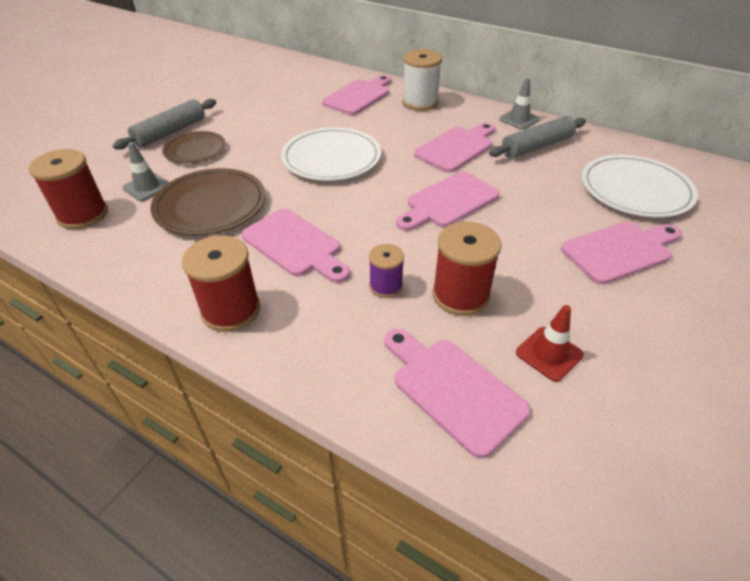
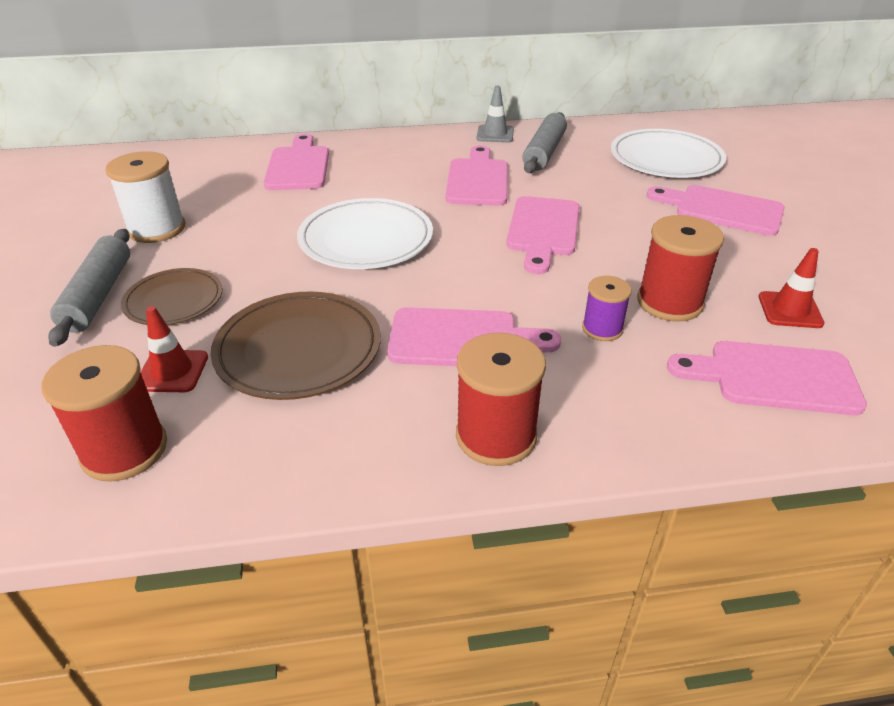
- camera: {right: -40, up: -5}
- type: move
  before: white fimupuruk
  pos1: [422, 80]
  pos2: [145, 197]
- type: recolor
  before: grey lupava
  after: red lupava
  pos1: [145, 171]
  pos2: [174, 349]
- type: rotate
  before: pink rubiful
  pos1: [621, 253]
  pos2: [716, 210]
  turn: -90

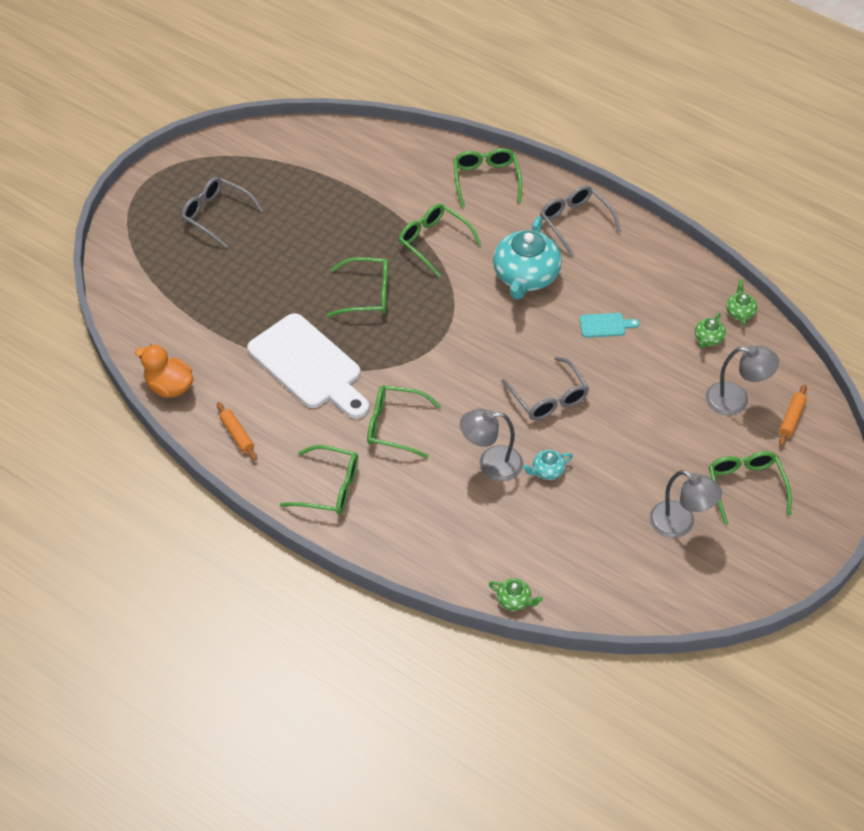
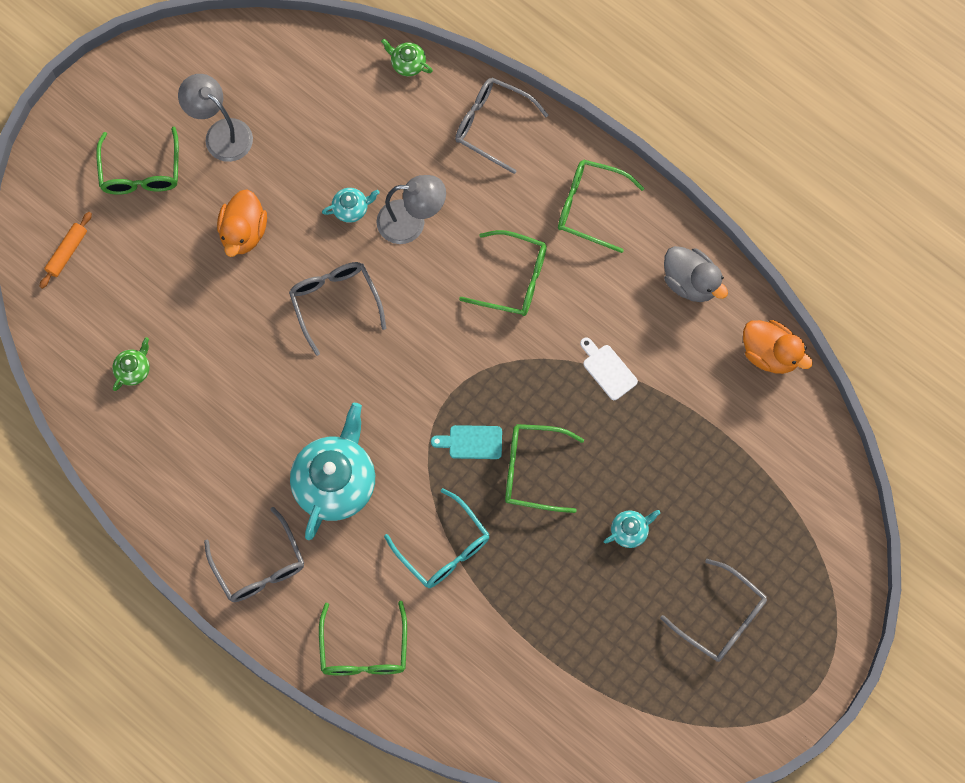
- camera: {right: -175, up: 20}
- type: insert
  after: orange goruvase
  pos2: [242, 223]
- type: recolor
  before: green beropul
  after: turquoise beropul
  pos1: [440, 240]
  pos2: [437, 538]
- type: move
  before: turquoise rubiful
  pos1: [610, 325]
  pos2: [466, 442]
- type: insert
  after: grey beropul
  pos2: [501, 126]
- type: resize
  before: white rubiful
  pos1: [308, 366]
  pos2: [609, 368]
  scale: 0.41
- type: insert
  after: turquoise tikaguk
  pos2: [632, 529]
- type: replace
  before: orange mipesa
  after: grey goruvase
  pos1: [237, 431]
  pos2: [696, 274]
- type: delete
  before: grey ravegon
  pos1: [742, 380]
- type: delete
  before: green tikaguk
  pos1: [741, 303]

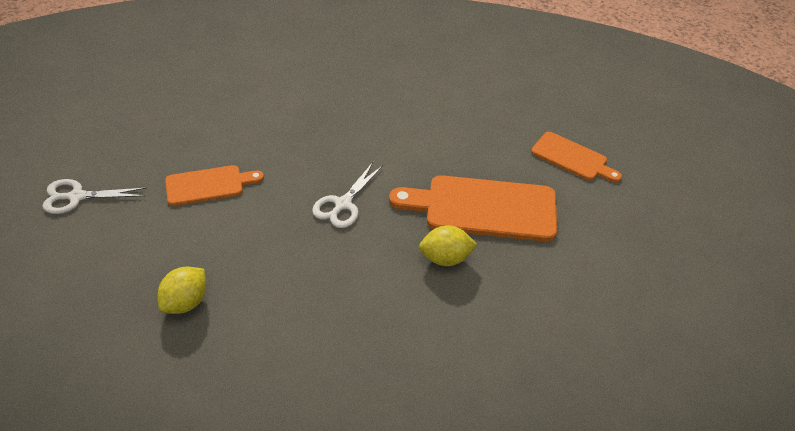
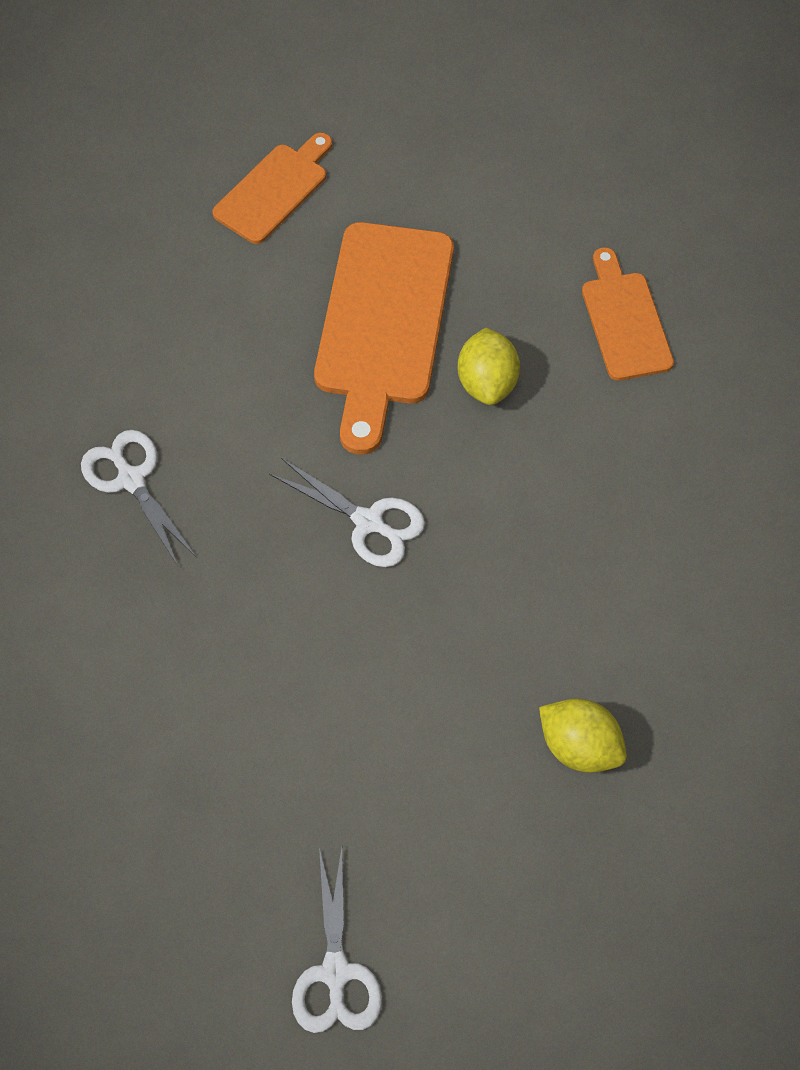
- camera: {right: -85, up: 15}
- type: insert
  after: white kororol
  pos2: [139, 498]
- type: move
  before: orange rubiful
  pos1: [214, 185]
  pos2: [628, 314]

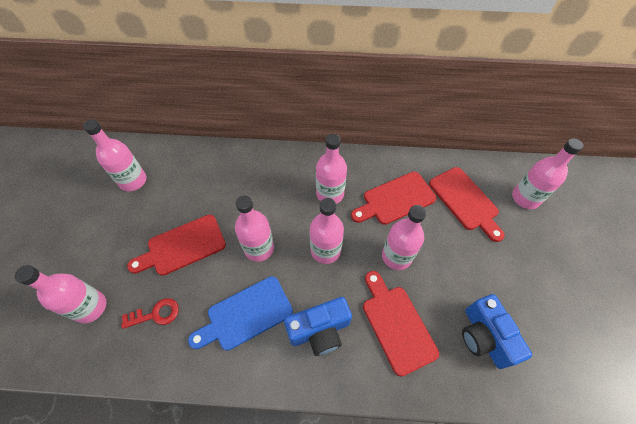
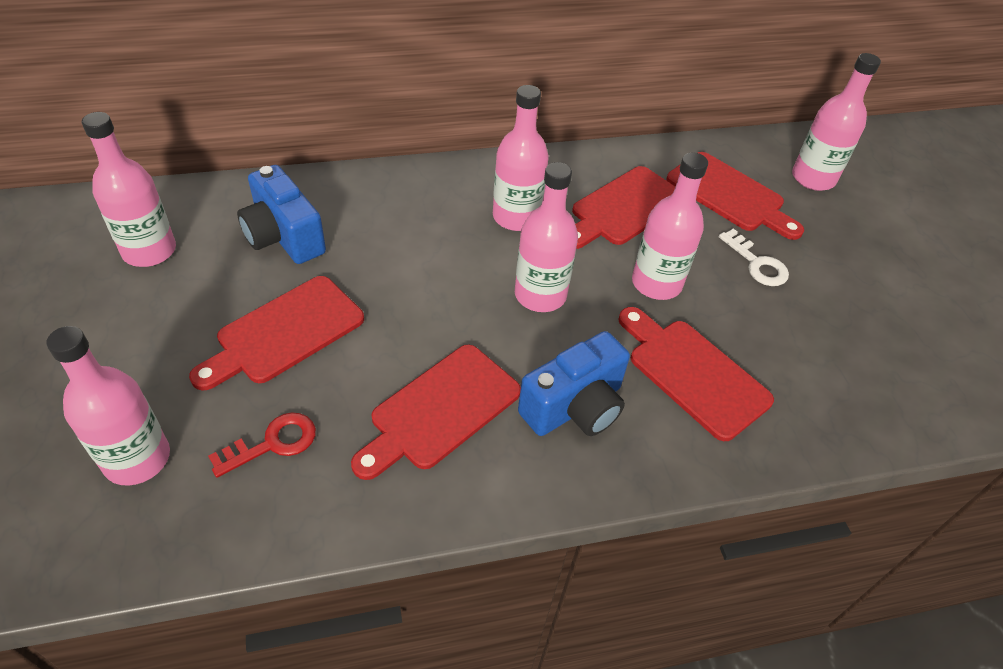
- camera: {right: -20, up: -10}
- type: move
  before: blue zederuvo
  pos1: [497, 331]
  pos2: [281, 214]
- type: recolor
  before: blue rubiful
  after: red rubiful
  pos1: [240, 313]
  pos2: [436, 412]
- type: insert
  after: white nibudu
  pos2: [754, 257]
- type: delete
  before: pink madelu
  pos1: [254, 228]

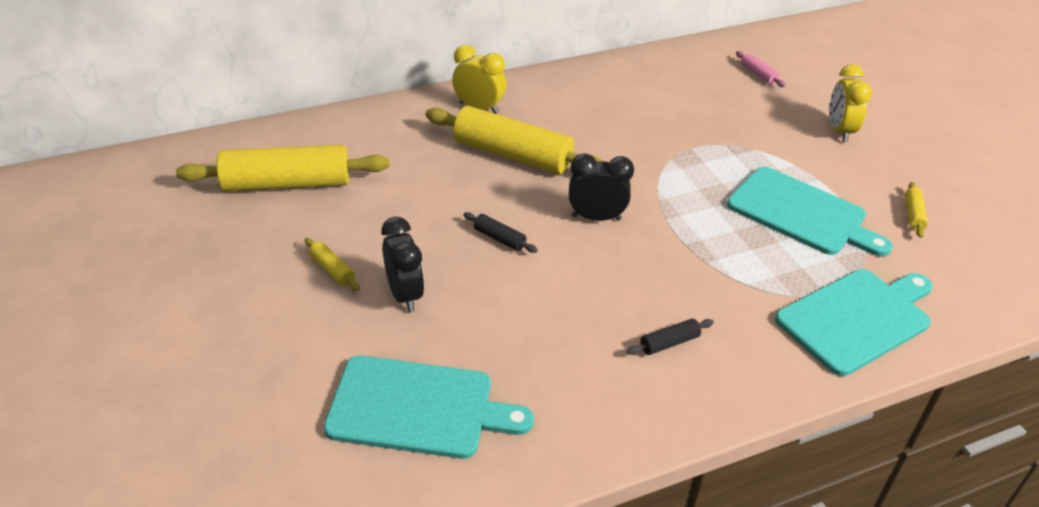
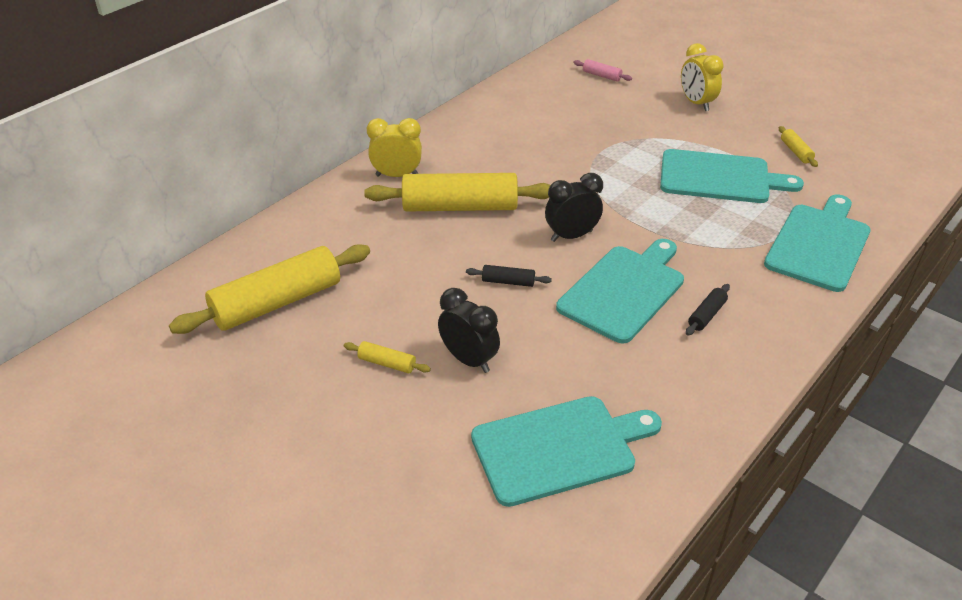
- camera: {right: -25, up: 0}
- type: insert
  after: turquoise rubiful
  pos2: [620, 291]

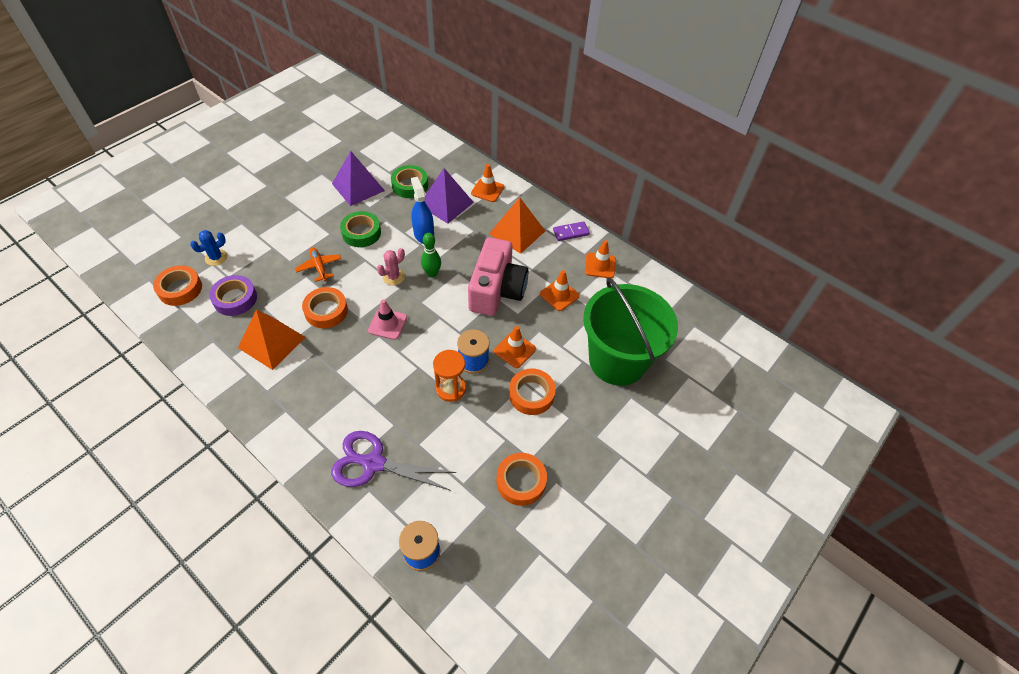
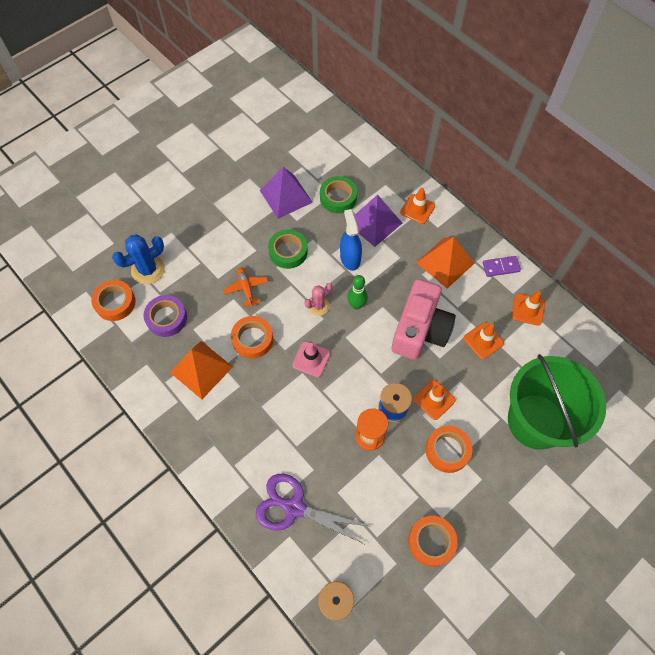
- camera: {right: 10, up: 10}
- type: resize
  before: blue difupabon
  pos1: [208, 248]
  pos2: [138, 259]
  scale: 1.59

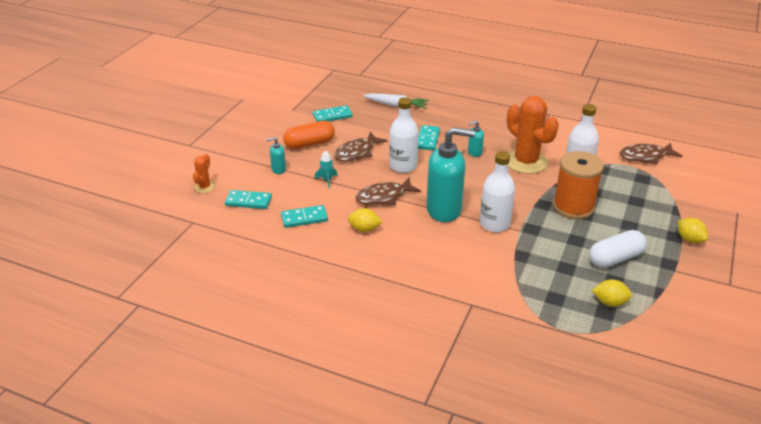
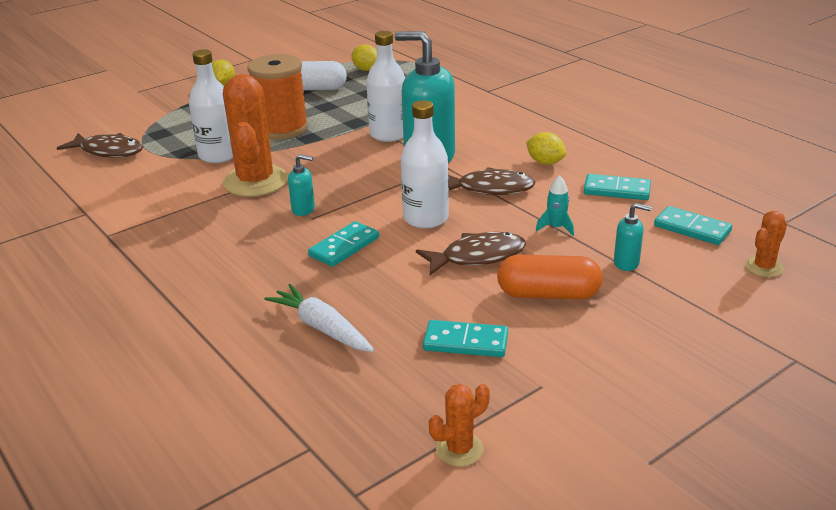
- camera: {right: -150, up: -5}
- type: insert
  after: orange difupabon
  pos2: [459, 425]

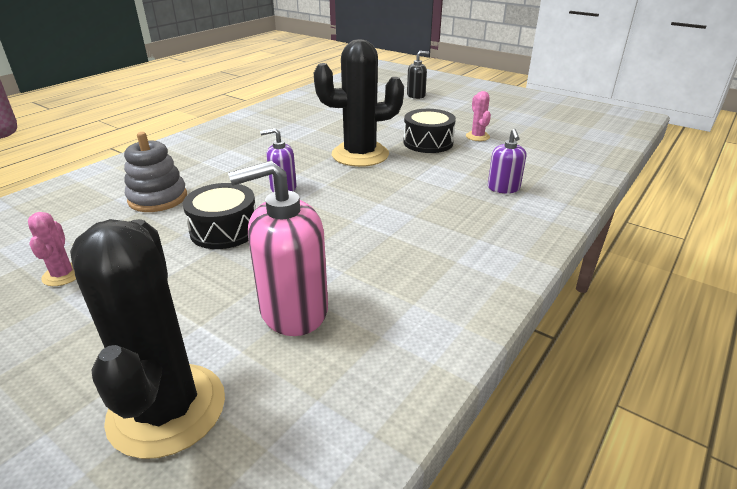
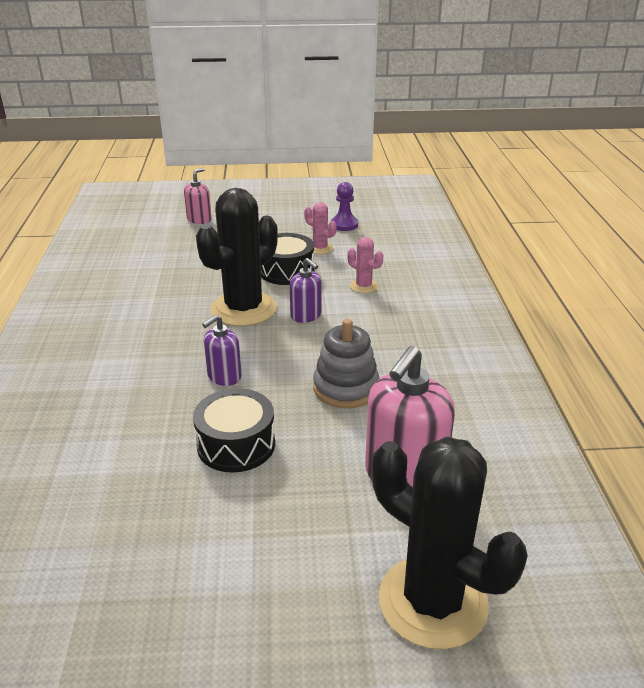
- camera: {right: -40, up: 0}
- type: recolor
  before: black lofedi
  after: pink lofedi
  pos1: [418, 75]
  pos2: [198, 196]
- type: move
  before: purple lofedi
  pos1: [507, 161]
  pos2: [306, 290]
- type: move
  before: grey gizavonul
  pos1: [155, 172]
  pos2: [346, 363]
- type: insert
  after: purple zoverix
  pos2: [344, 206]
- type: move
  before: pink difupabon
  pos1: [52, 249]
  pos2: [365, 265]

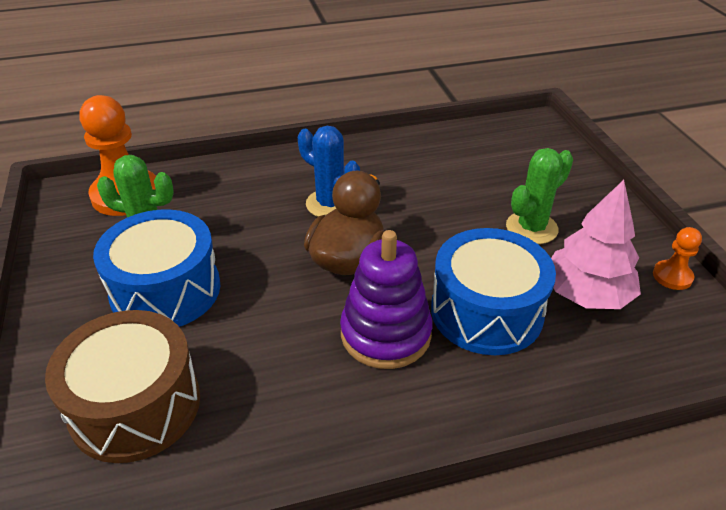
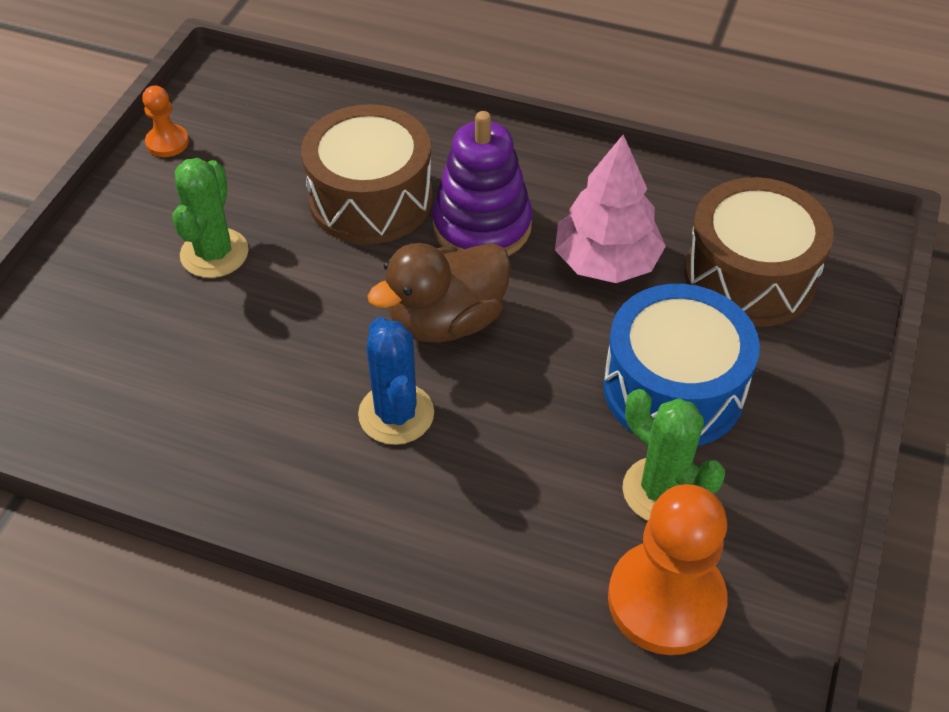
- camera: {right: -145, up: 10}
- type: rotate
  before: green difupabon
  pos1: [539, 196]
  pos2: [210, 218]
  turn: -75
- type: recolor
  before: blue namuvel
  after: brown namuvel
  pos1: [493, 291]
  pos2: [367, 174]
- type: move
  before: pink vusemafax
  pos1: [596, 244]
  pos2: [610, 209]

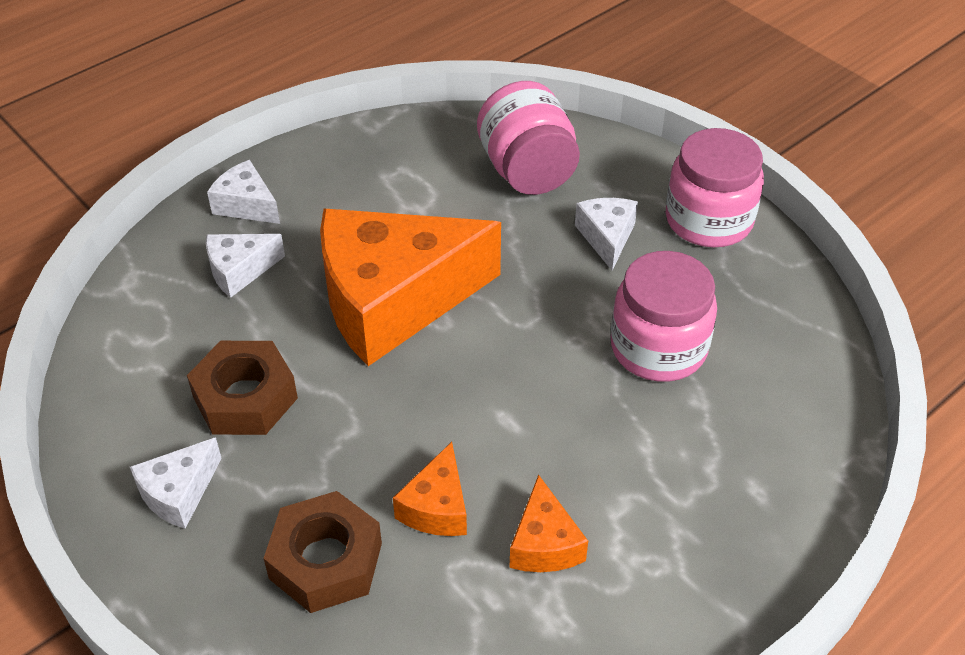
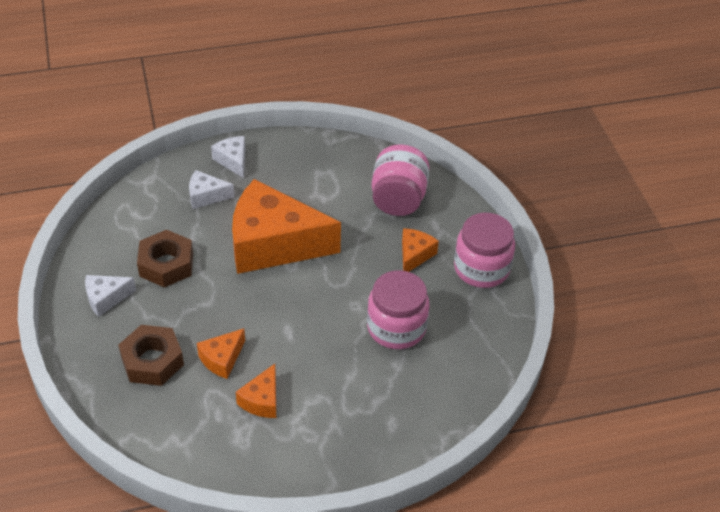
- camera: {right: 25, up: 0}
- type: recolor
  before: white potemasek
  after: orange potemasek
  pos1: [606, 234]
  pos2: [420, 250]

